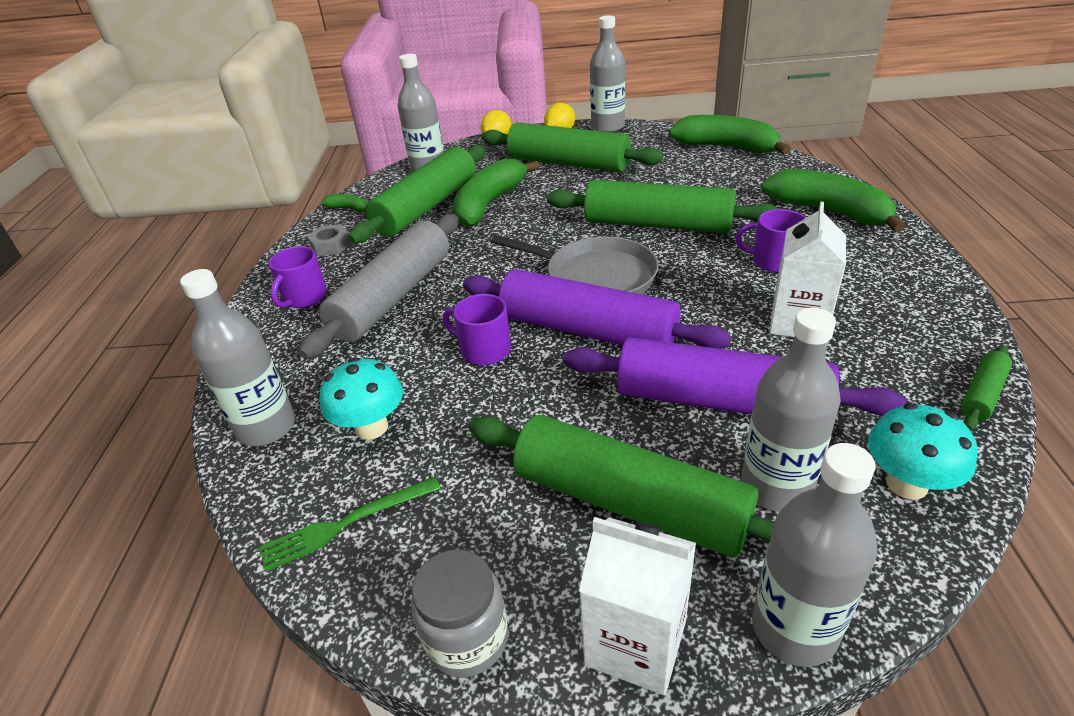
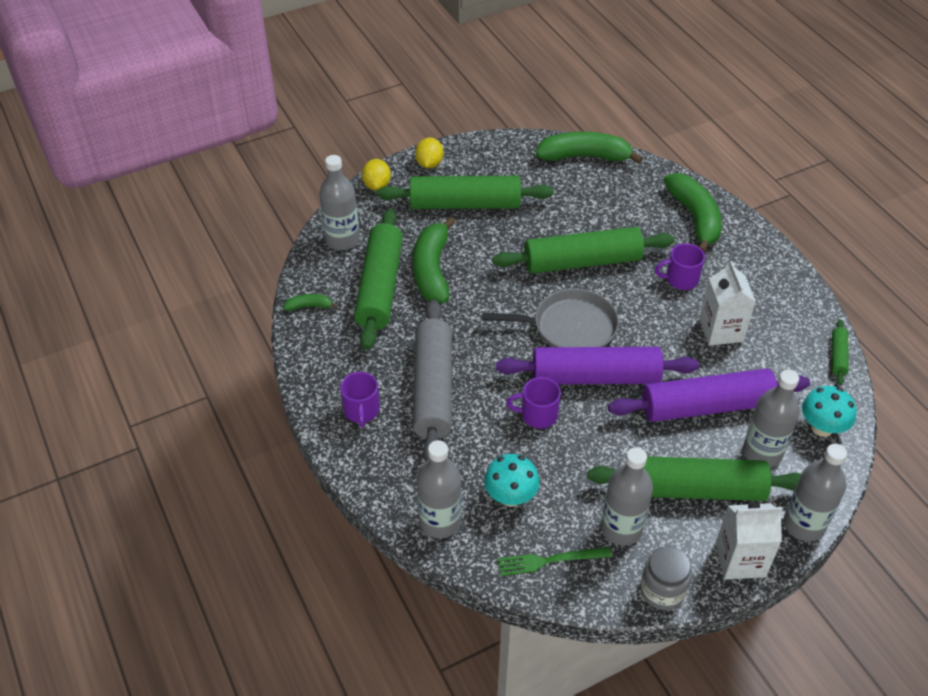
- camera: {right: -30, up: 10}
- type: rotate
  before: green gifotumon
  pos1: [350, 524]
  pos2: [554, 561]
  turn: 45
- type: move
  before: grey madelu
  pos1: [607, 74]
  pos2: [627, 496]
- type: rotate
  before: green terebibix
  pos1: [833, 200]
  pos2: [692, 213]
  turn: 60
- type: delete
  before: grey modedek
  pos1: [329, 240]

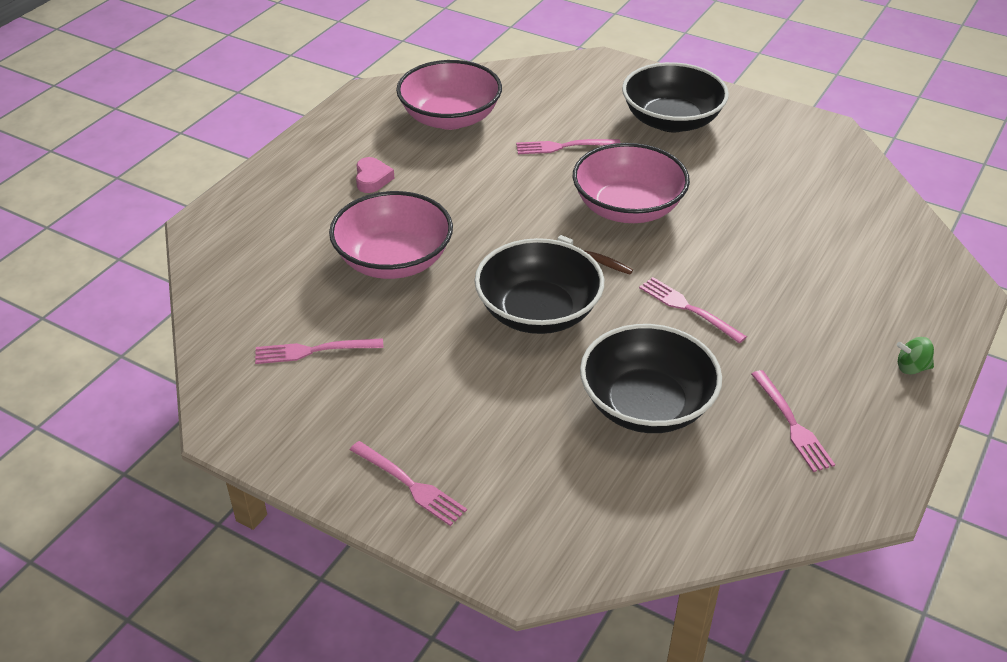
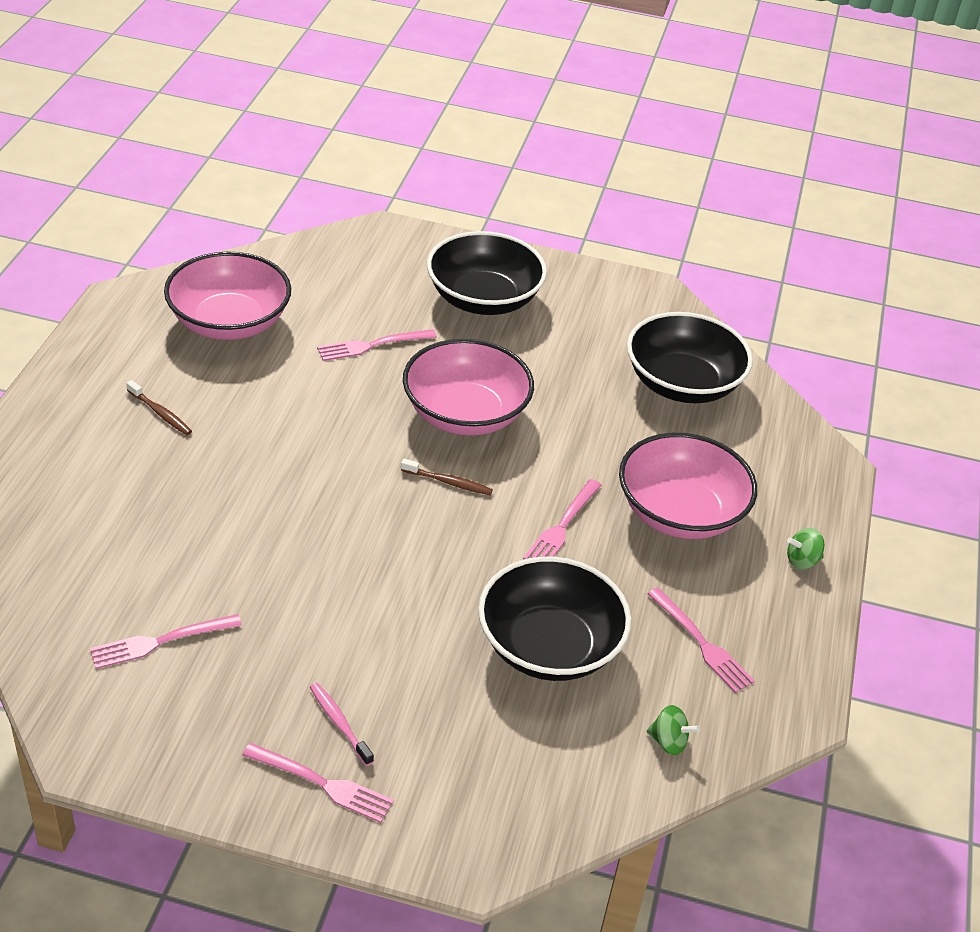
- camera: {right: -20, up: 0}
- type: replace
  before: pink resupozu
  after: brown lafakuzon
  pos1: [375, 175]
  pos2: [159, 407]
- type: insert
  after: pink lafakuzon
  pos2: [342, 724]
- type: rotate
  before: pink gifotumon
  pos1: [693, 310]
  pos2: [562, 519]
  turn: -90
- type: move
  before: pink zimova
  pos1: [391, 235]
  pos2: [688, 486]
- type: move
  before: black zimova
  pos1: [539, 286]
  pos2: [690, 357]
- type: insert
  after: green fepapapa
  pos2: [673, 730]

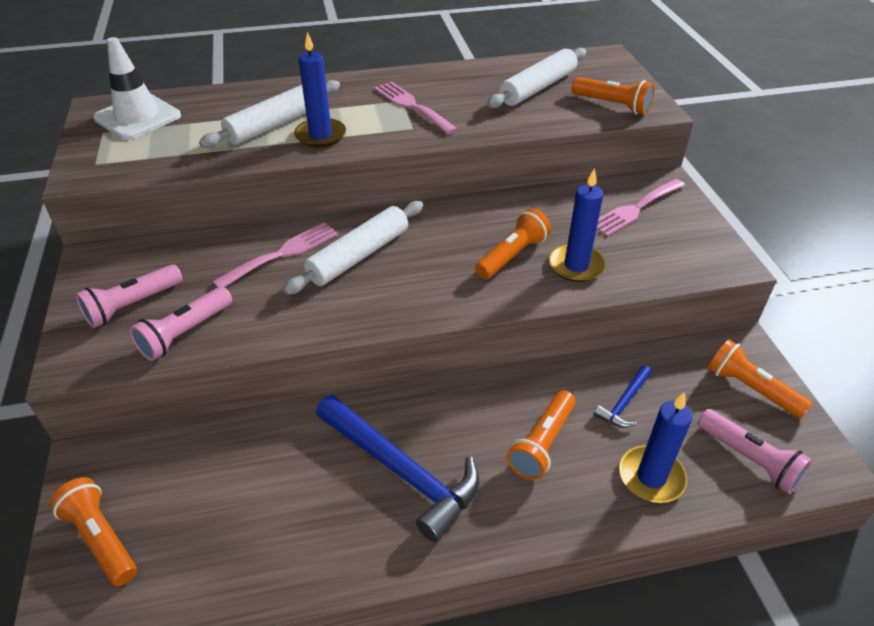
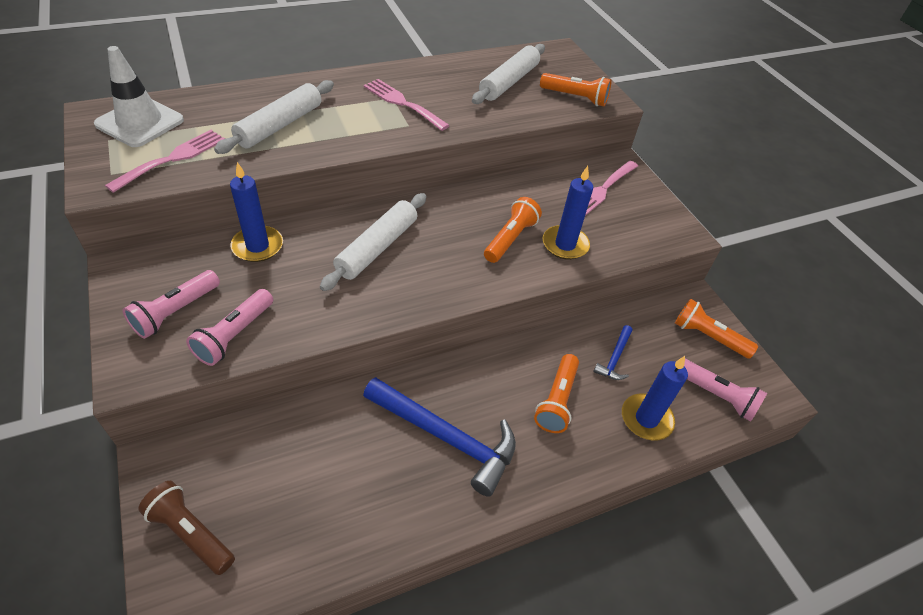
- camera: {right: -15, up: 5}
- type: move
  before: pink gifotumon
  pos1: [275, 255]
  pos2: [165, 161]
- type: recolor
  before: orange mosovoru
  after: brown mosovoru
  pos1: [93, 531]
  pos2: [186, 528]
- type: move
  before: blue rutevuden
  pos1: [320, 90]
  pos2: [256, 212]

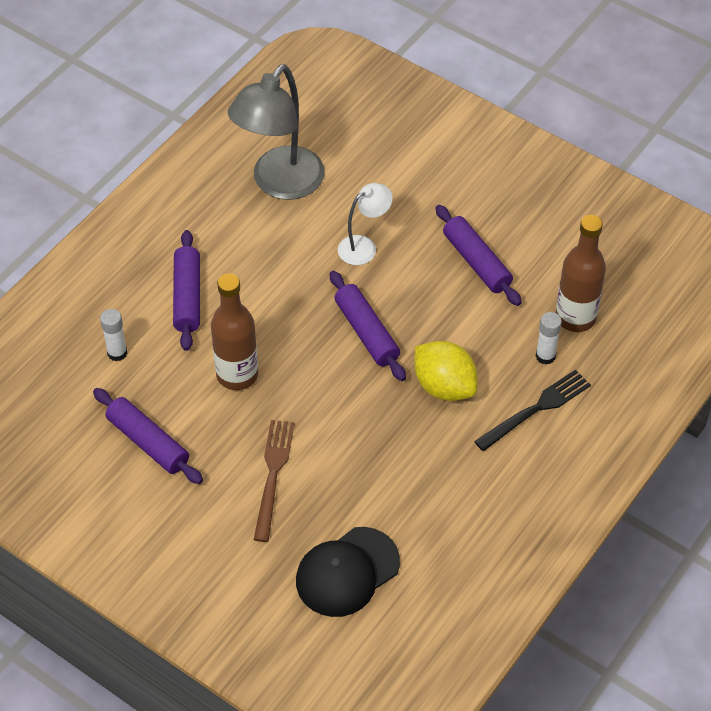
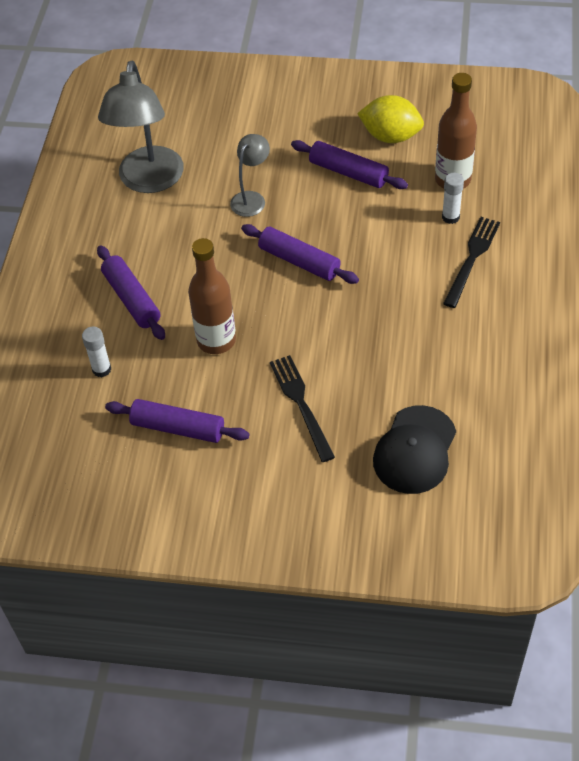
- camera: {right: -25, up: 0}
- type: recolor
  before: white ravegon
  after: grey ravegon
  pos1: [365, 224]
  pos2: [250, 175]
- type: recolor
  before: brown gifotumon
  after: black gifotumon
  pos1: [274, 481]
  pos2: [302, 408]
- type: move
  before: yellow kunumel
  pos1: [446, 371]
  pos2: [390, 119]

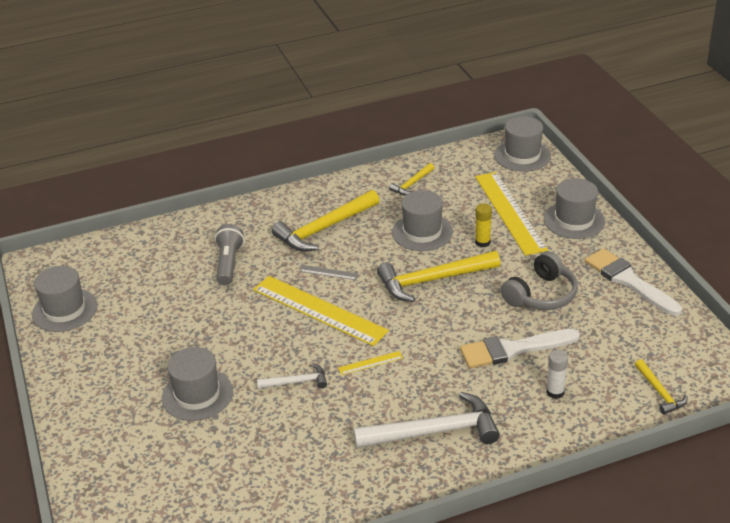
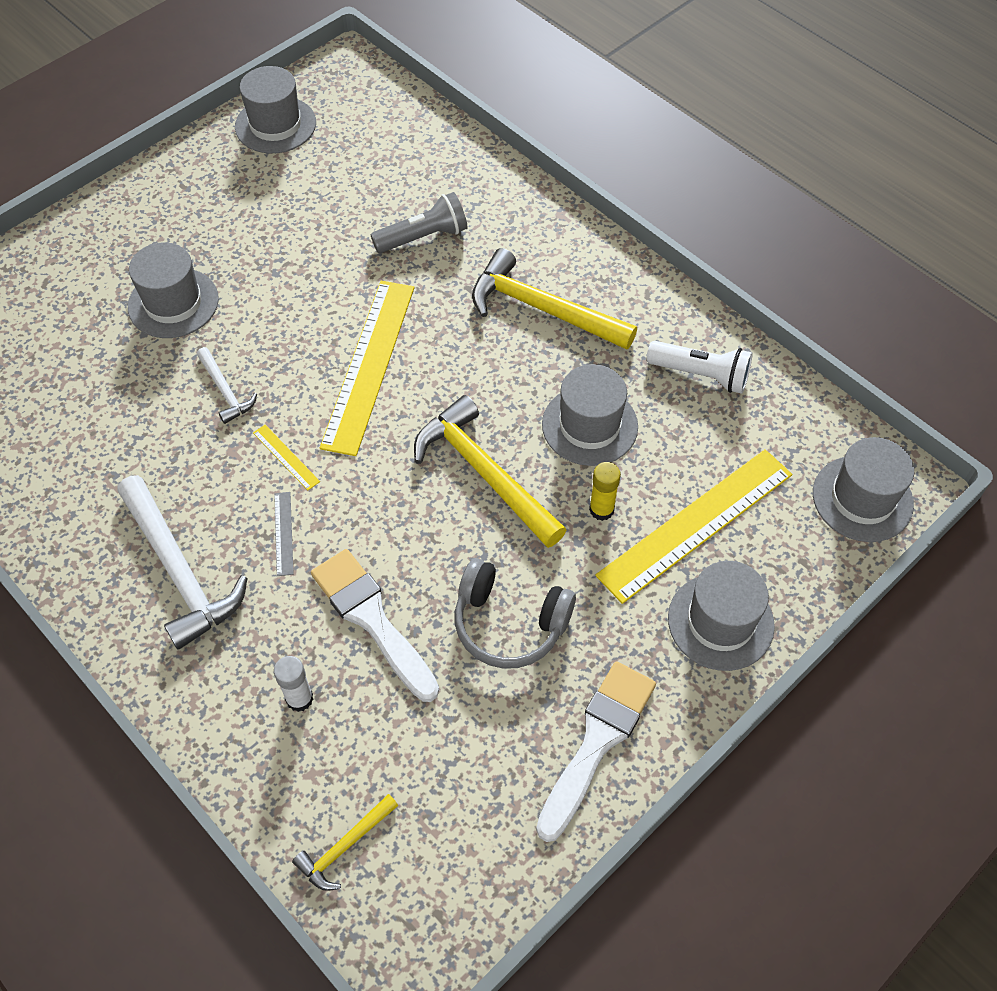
- camera: {right: 65, up: 20}
- type: move
  before: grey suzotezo
  pos1: [329, 272]
  pos2: [284, 534]
- type: replace
  before: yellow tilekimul
  after: white mosovoru
  pos1: [411, 179]
  pos2: [699, 367]

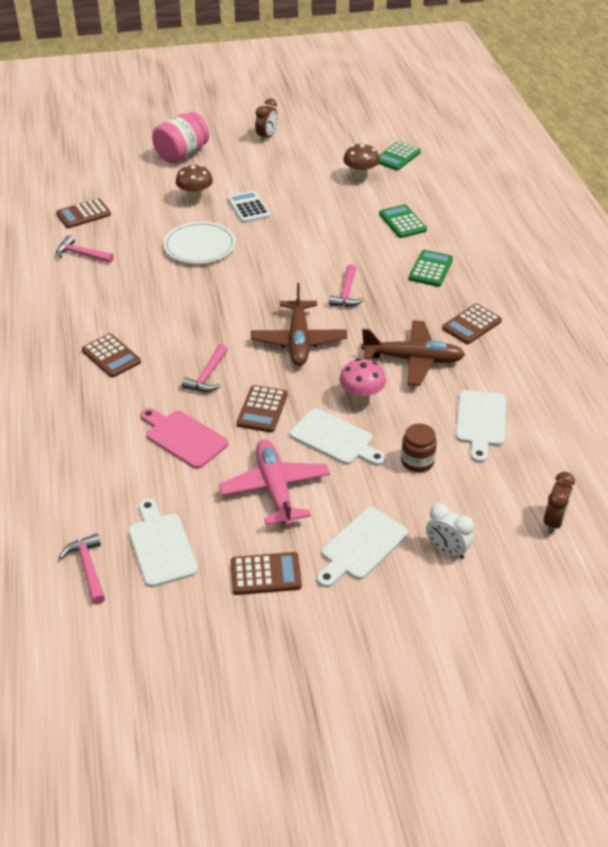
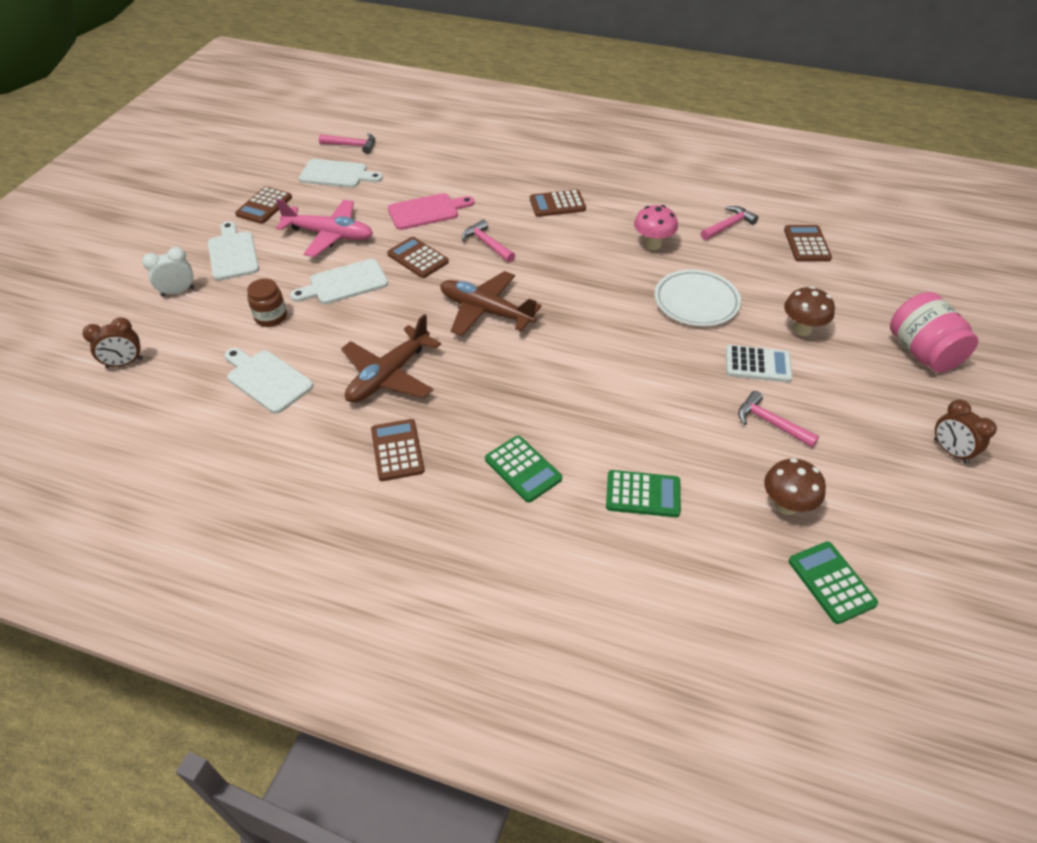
- camera: {right: 120, up: 5}
- type: rotate
  before: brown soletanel
  pos1: [559, 503]
  pos2: [113, 342]
  turn: -75
- type: move
  before: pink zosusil
  pos1: [362, 381]
  pos2: [656, 227]
- type: move
  before: pink tilekimul
  pos1: [346, 285]
  pos2: [778, 419]

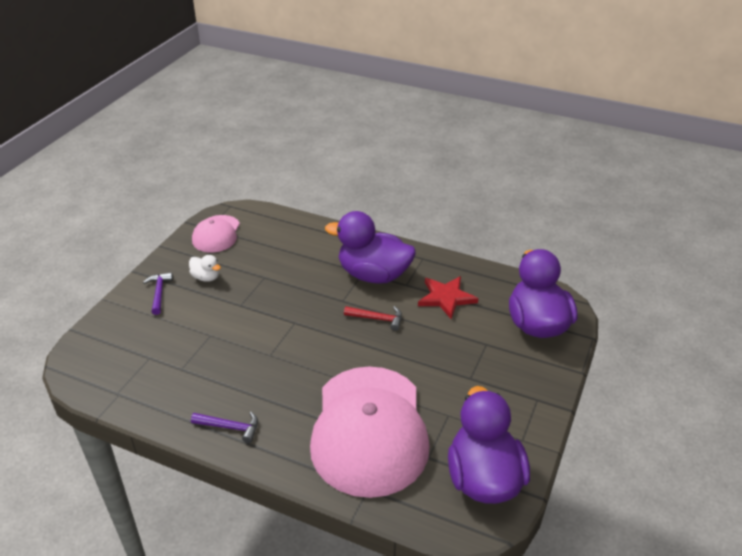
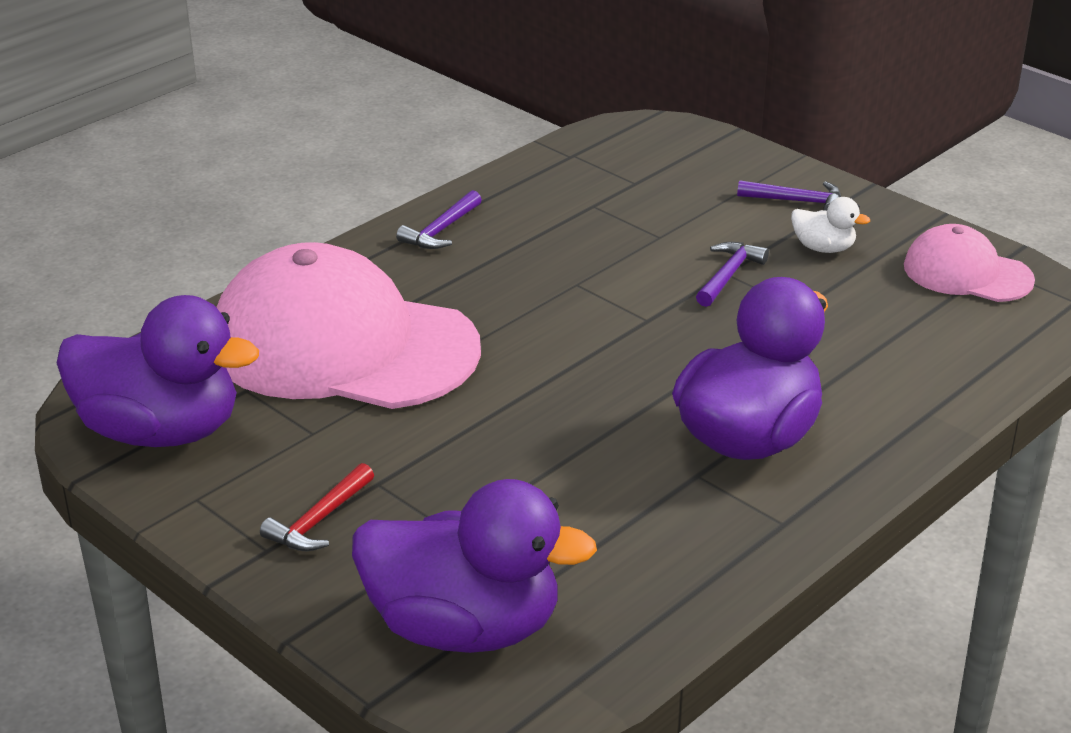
- camera: {right: 110, up: -5}
- type: move
  before: red tilekimul
  pos1: [373, 318]
  pos2: [317, 507]
- type: insert
  after: purple tilekimul
  pos2: [732, 274]
- type: rotate
  before: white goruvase
  pos1: [205, 268]
  pos2: [830, 225]
  turn: -120
- type: delete
  before: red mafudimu
  pos1: [448, 297]

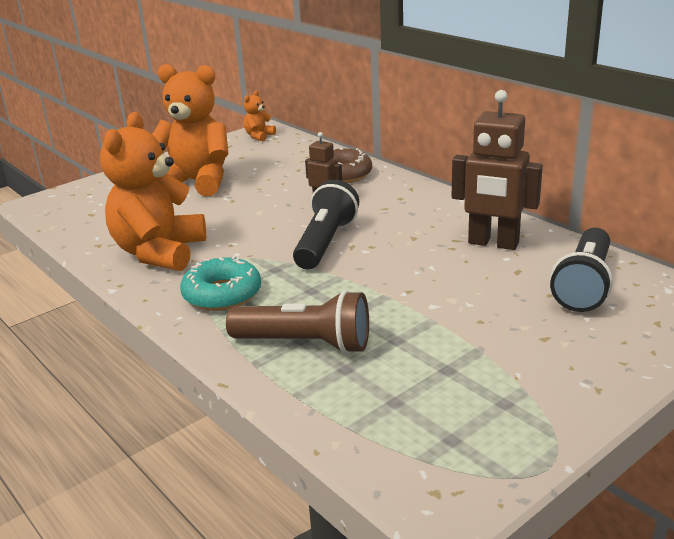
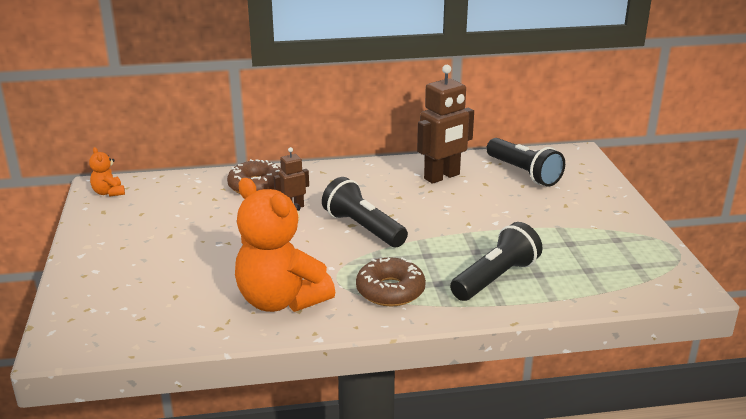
- camera: {right: -60, up: 0}
- type: recolor
  before: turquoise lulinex
  after: brown lulinex
  pos1: [220, 283]
  pos2: [391, 282]
- type: recolor
  before: brown mosovoru
  after: black mosovoru
  pos1: [297, 322]
  pos2: [496, 261]
- type: delete
  before: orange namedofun
  pos1: [190, 130]

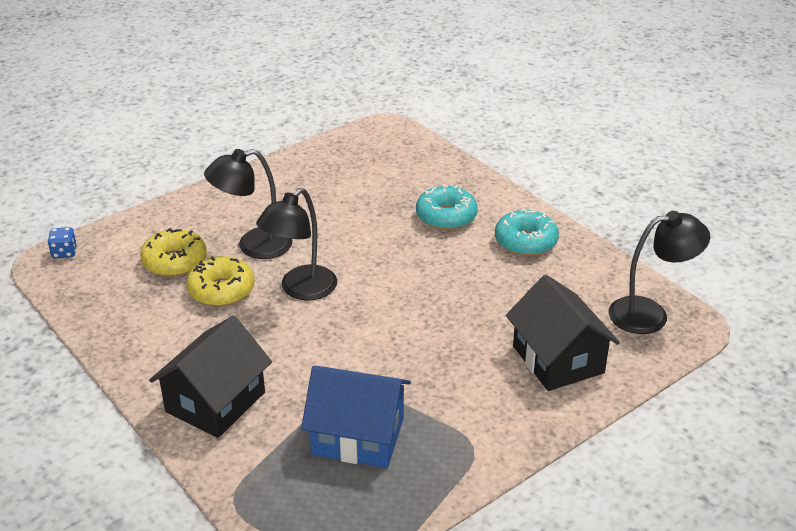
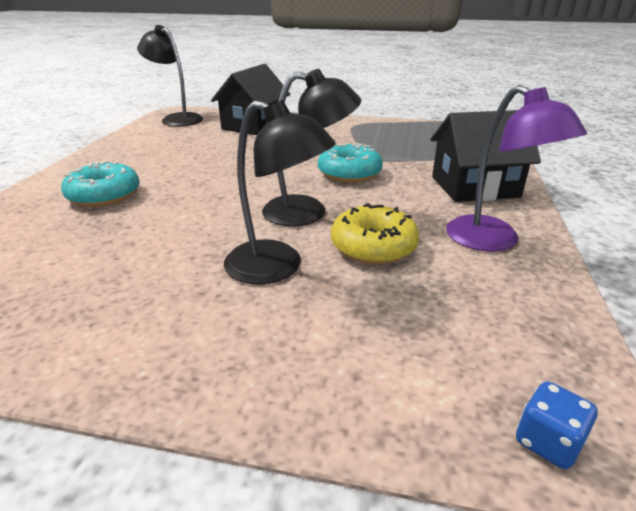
- camera: {right: -130, up: -5}
- type: move
  before: turquoise lulinex
  pos1: [527, 232]
  pos2: [350, 163]
- type: insert
  after: purple ravegon
  pos2: [516, 168]
- type: delete
  before: yellow lulinex
  pos1: [173, 252]
- type: delete
  before: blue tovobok
  pos1: [356, 416]

